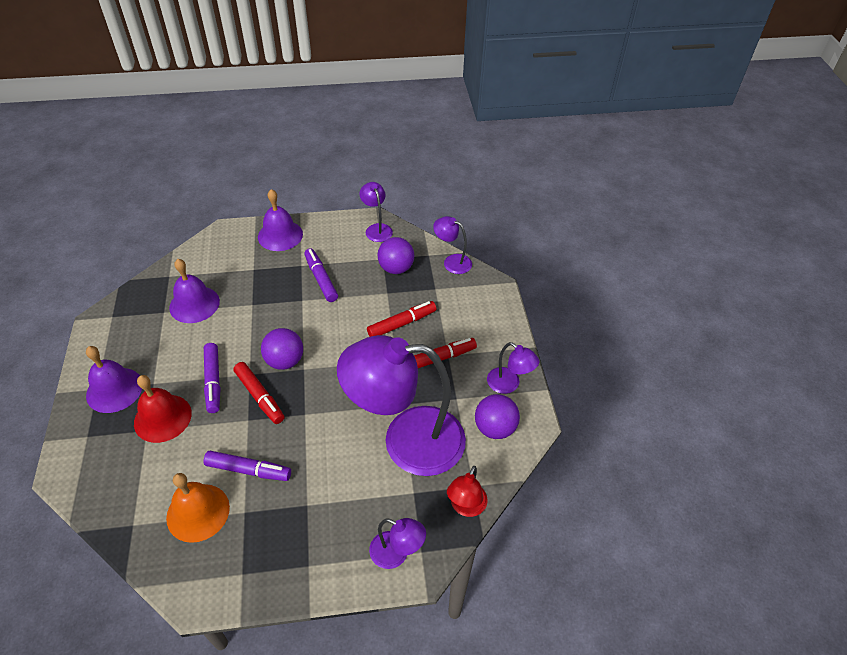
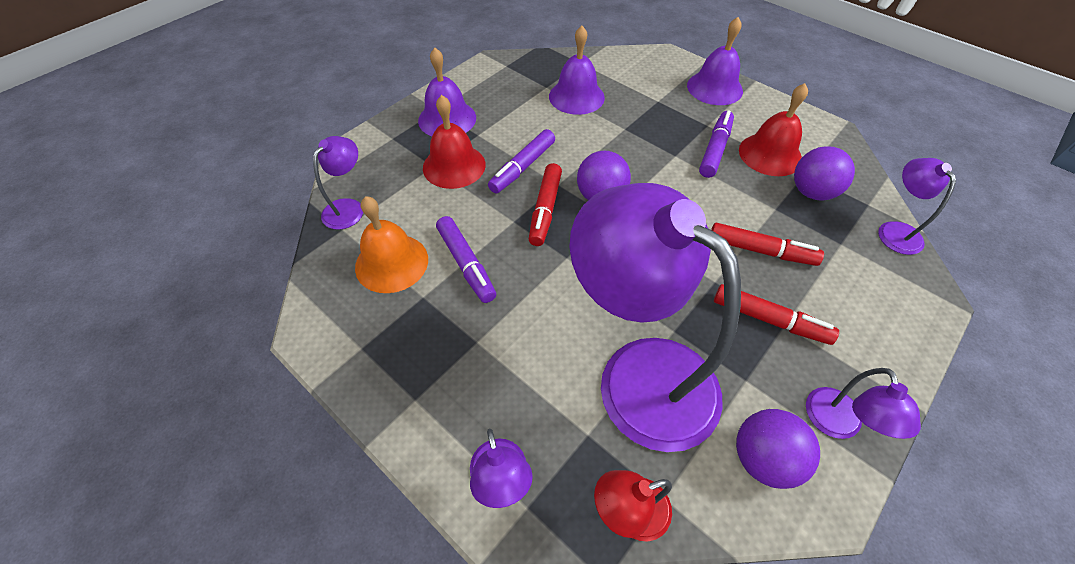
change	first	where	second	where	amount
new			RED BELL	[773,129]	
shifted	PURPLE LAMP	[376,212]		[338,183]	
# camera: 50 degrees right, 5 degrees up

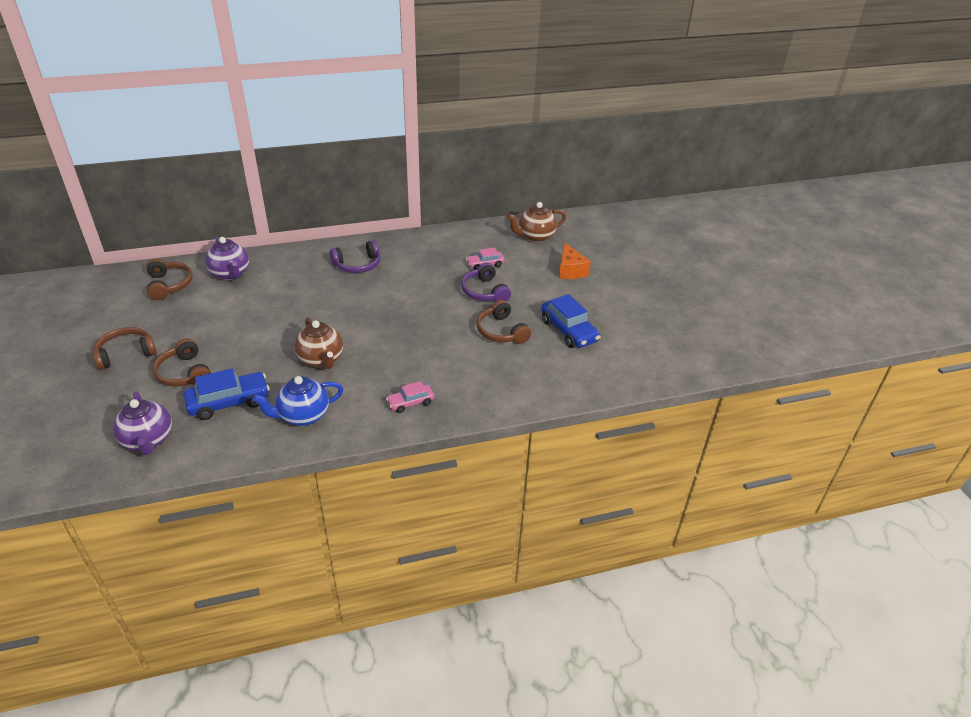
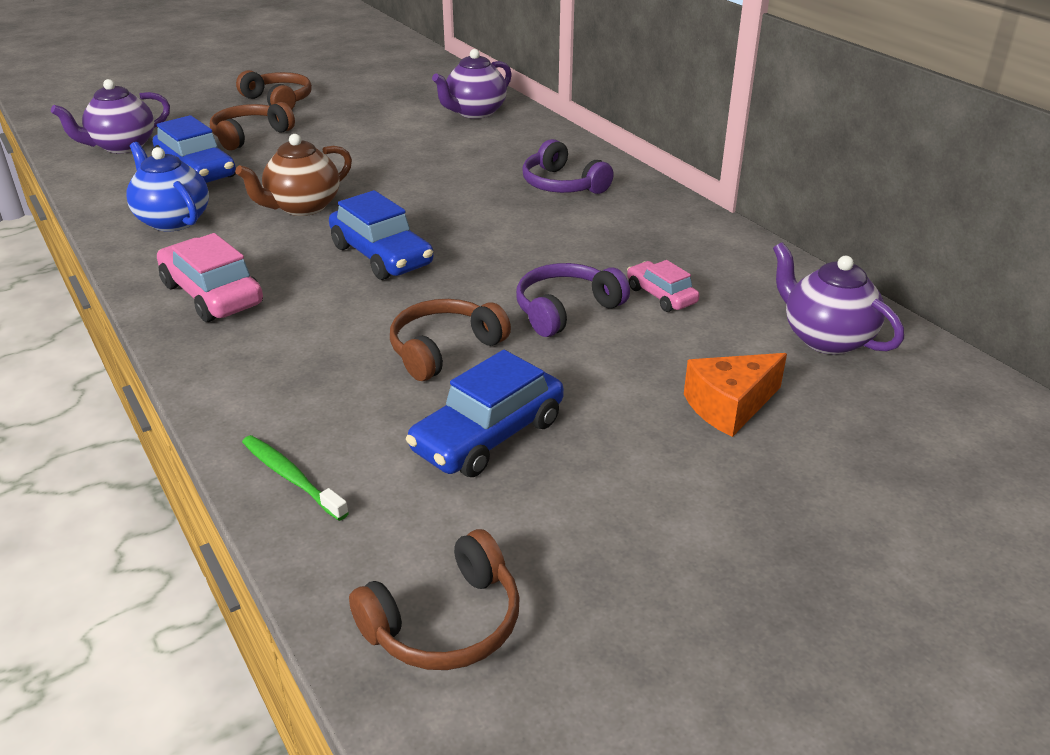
change	first	where	second	where	amount
new			GREEN TOOTHBRUSH	[295,478]	
new			BLUE CAR	[381,235]	
shifted	BROWN HEADPHONES	[170,279]		[434,599]	
repainted	BROWN TEAPOT	[536,222]	PURPLE TEAPOT	[838,298]	
scaled	PINK CAR	[410,397]		[210,277]	x1.70
# camera: 75 degrees right, 5 degrees down

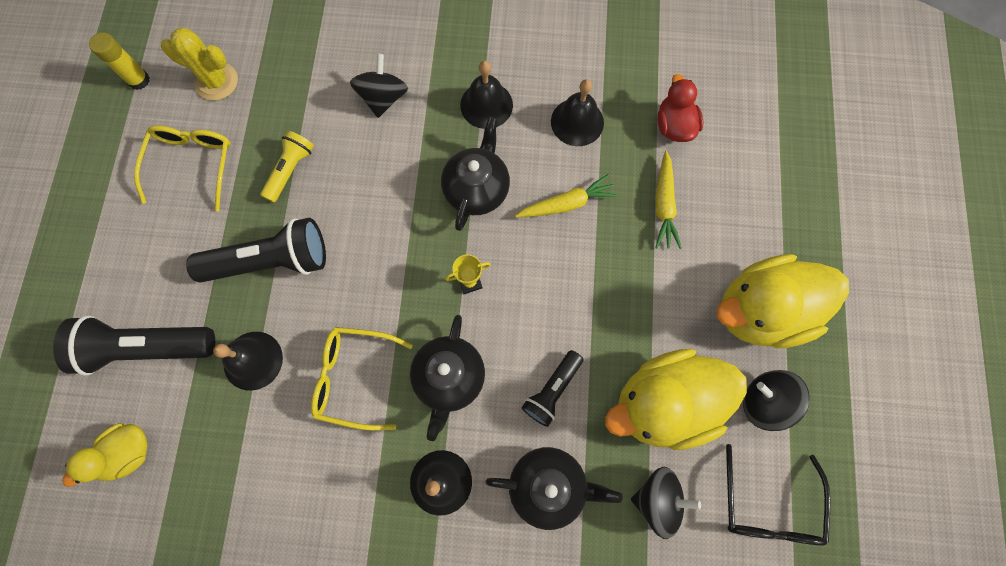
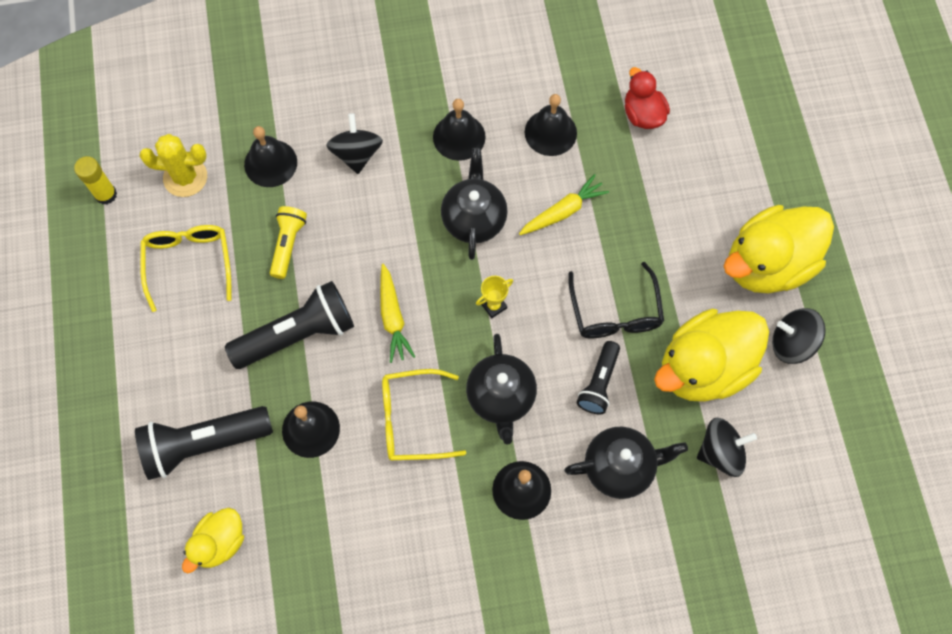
change	first	where	second	where	amount
new			BLACK BELL	[270,156]	
shifted	YELLOW CARROT	[668,200]		[397,313]	
shifted	BLACK GLASSES	[778,495]		[616,300]	
# camera: 15 degrees left, 5 degrees down

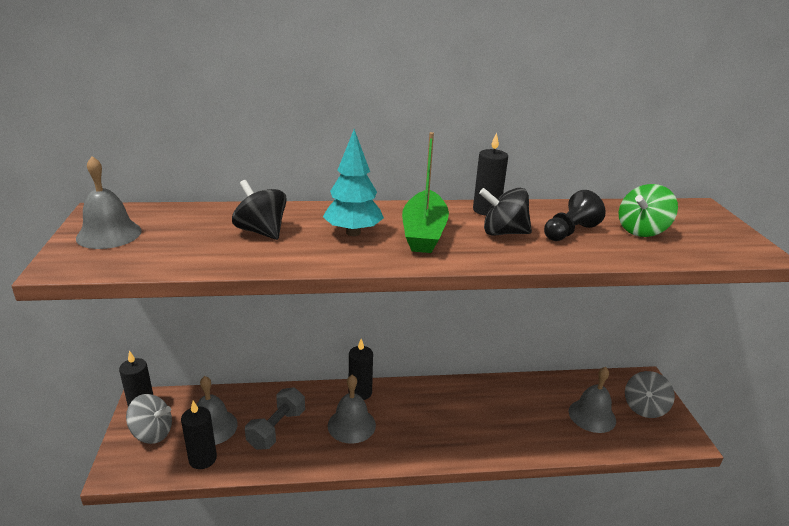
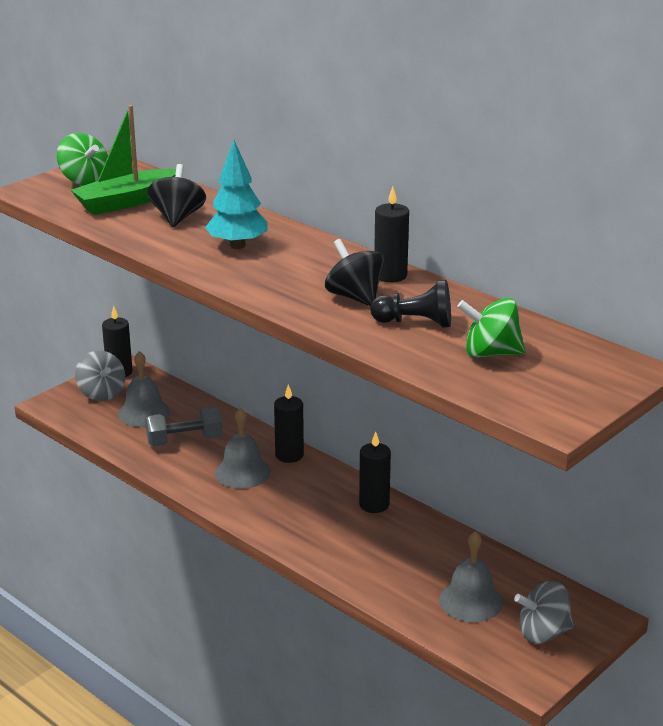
change	first	where	second	where	amount
shifted	BLACK CANDLE	[199,435]		[375,472]	
shifted	GREEN BOAT	[425,192]		[123,160]	
swapped	GREY BELL	[109,202]	GREEN SPINNING TOP	[82,159]	
# camera: 50 degrees right, 0 degrees up

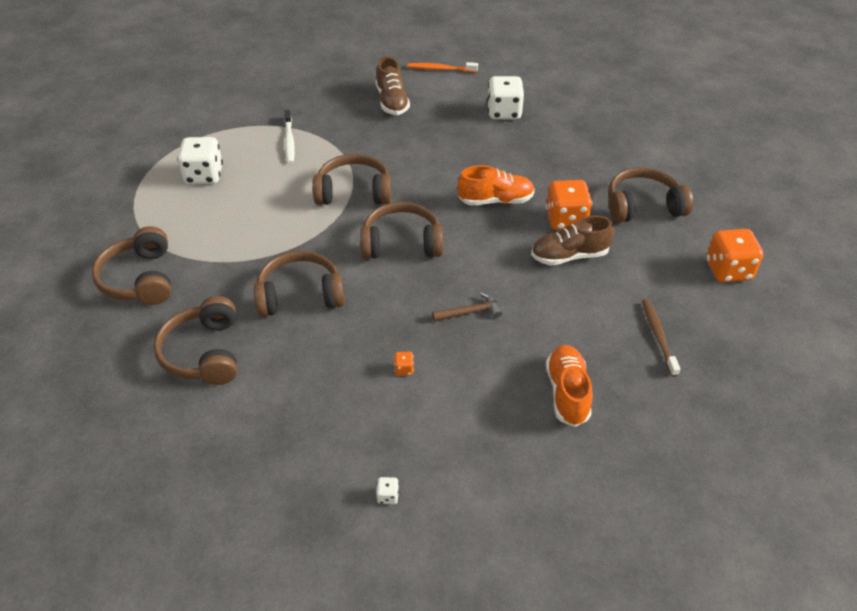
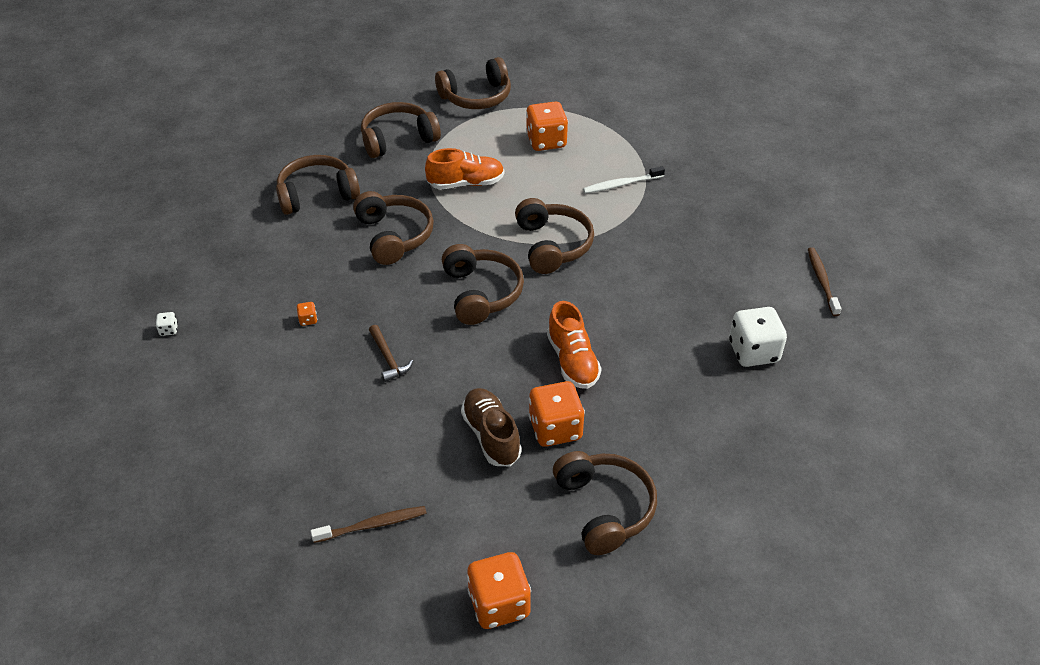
change	first	where	second	where	amount
gone	BROWN SHOE	[393,86]			
new			BROWN HEADPHONES	[473,83]	
shifted	ORANGE SHOE	[569,386]		[464,169]	
repainted	WHITE DICE	[200,160]	ORANGE DICE	[547,126]	
repainted	ORANGE TOOTHBRUSH	[442,67]	BROWN TOOTHBRUSH	[824,281]	
# camera: 80 degrees right, 0 degrees up

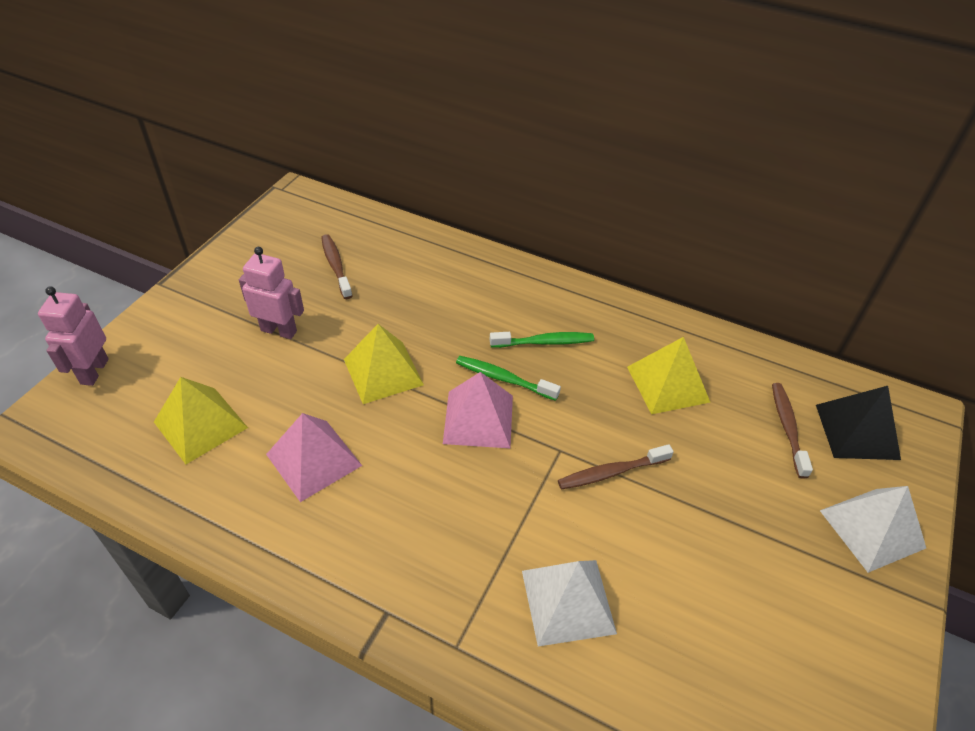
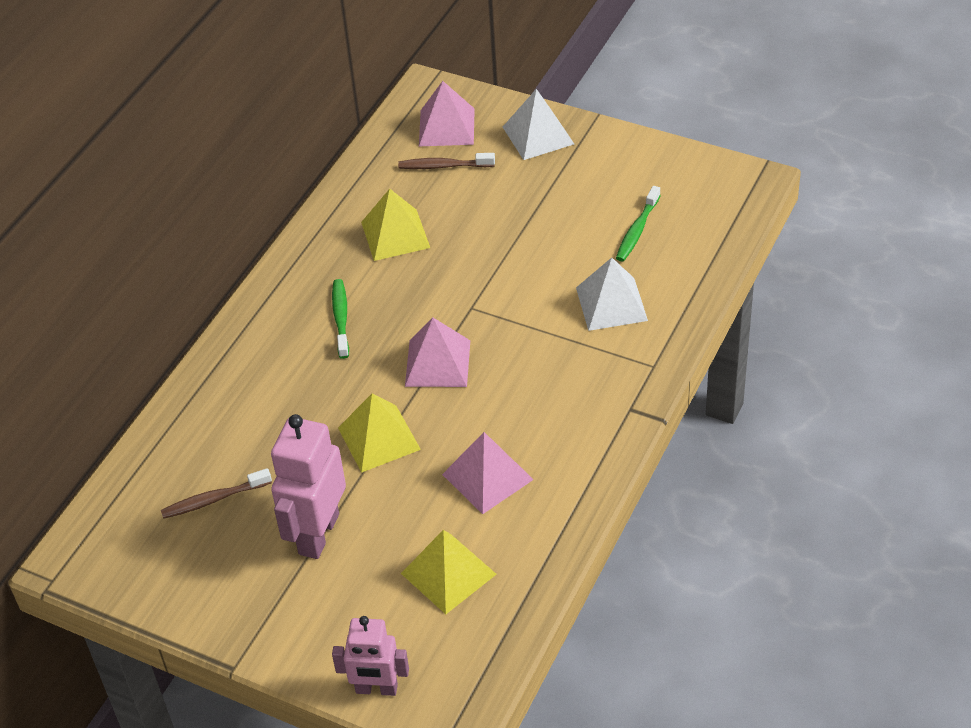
change	first	where	second	where	amount
gone	BROWN TOOTHBRUSH	[616,467]			
shifted	GREEN TOOTHBRUSH	[508,378]		[638,223]	
repainted	BLACK PYRAMID	[858,423]	PINK PYRAMID	[447,113]	
scaled	PINK ROBOT	[271,293]		[308,486]	x1.55
# camera: 85 degrees left, 0 degrees up

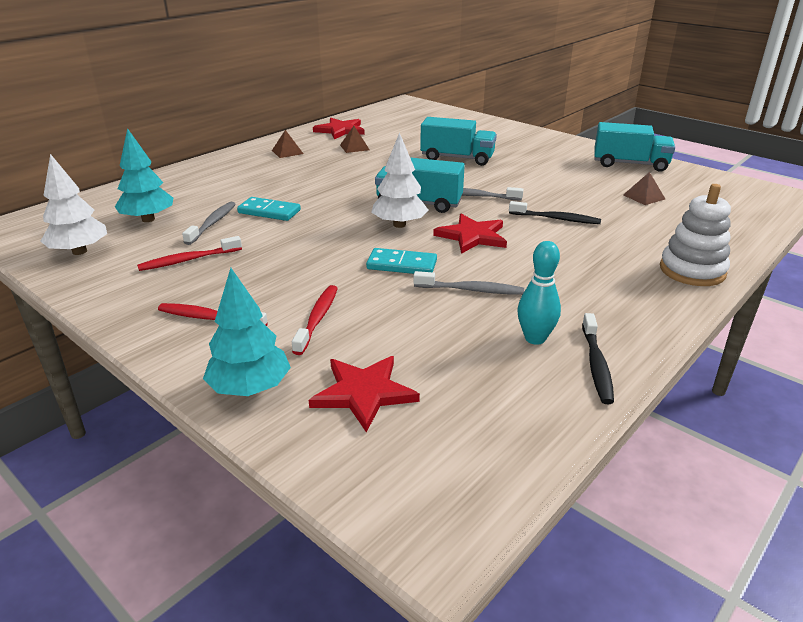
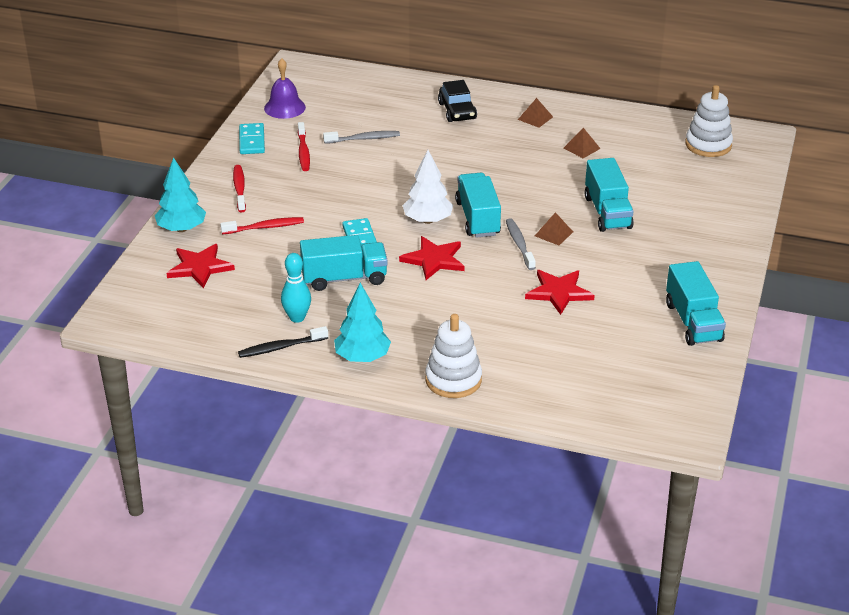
change	first	where	second	where	amount
gone	BLACK TOOTHBRUSH	[555,212]			
new			BLACK CAR	[457,101]	
new			WHITE STACKING TOY	[709,121]	
shifted	TURQUOISE TREE	[144,175]		[362,322]	
shifted	TURQUOISE DOMINO	[269,209]		[252,138]	
shifted	RED STAR	[339,128]		[560,292]	
shifted	BROWN PYRAMID	[644,188]		[554,228]	
swapped	WHITE TREE	[73,204]	PURPLE BELL	[285,88]	
swapped	GREY TOOTHBRUSH	[468,283]	TURQUOISE TRUCK	[344,263]	
rotated	RED TOOTHBRUSH	[189,253]		[304,146]	135 degrees counterclockwise
# camera: 65 degrees right, 5 degrees up

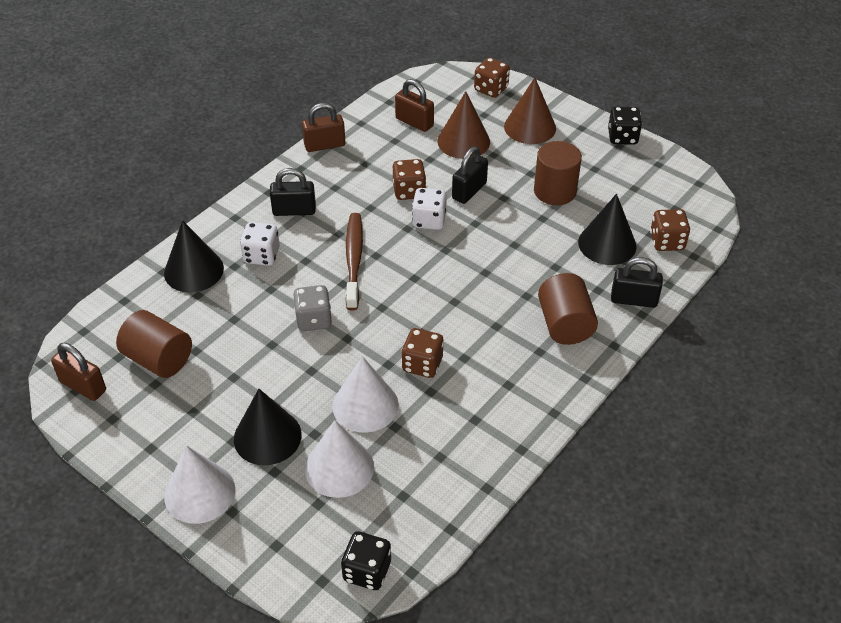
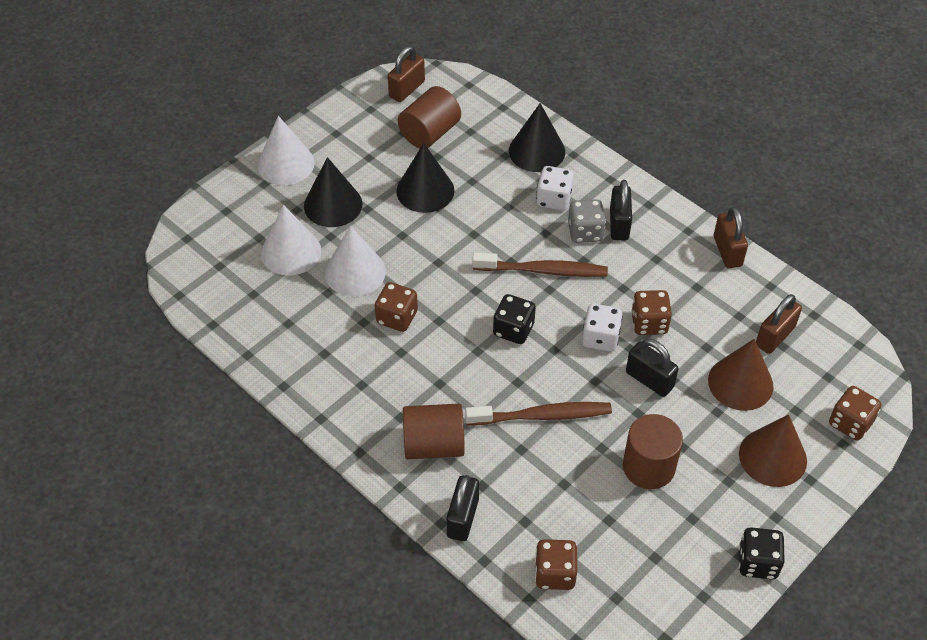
change	first	where	second	where	amount
new			BROWN TOOTHBRUSH	[538,413]	
shifted	GREY DICE	[312,308]		[587,221]	
shifted	BLACK DICE	[366,560]		[514,319]	
shifted	BLACK CONE	[607,229]		[425,178]	
# camera: 95 degrees right, 5 degrees up

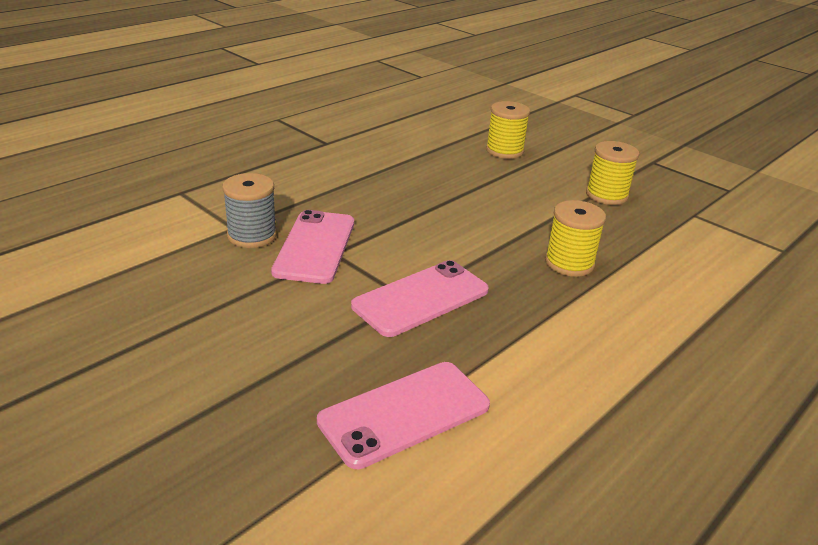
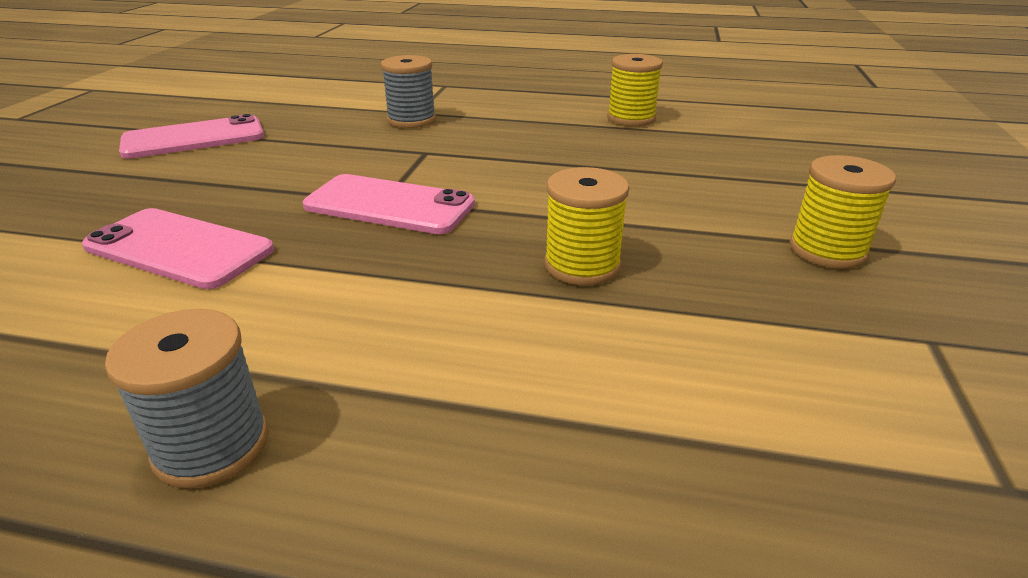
change	first	where	second	where	amount
new			GREY SPOOL	[187,399]	
shifted	PINK PHONE	[312,247]		[191,136]	
shifted	YELLOW SPOOL	[508,130]		[635,90]	
# camera: 60 degrees right, 0 degrees up

